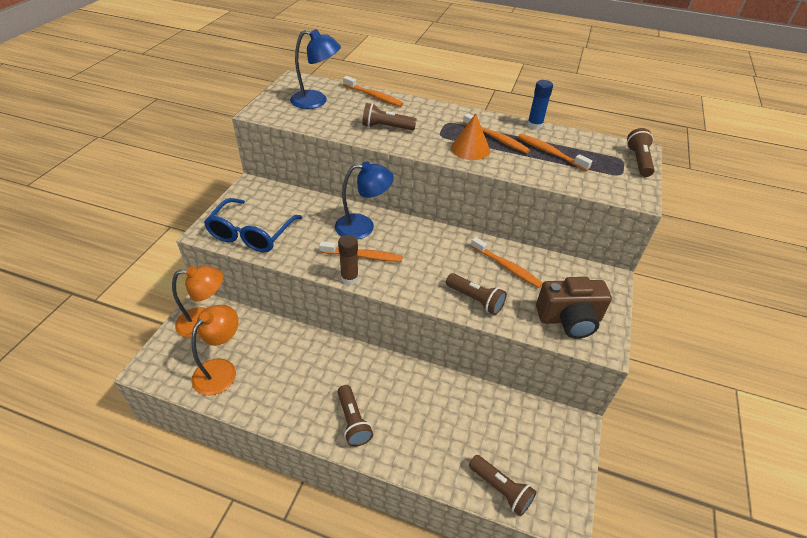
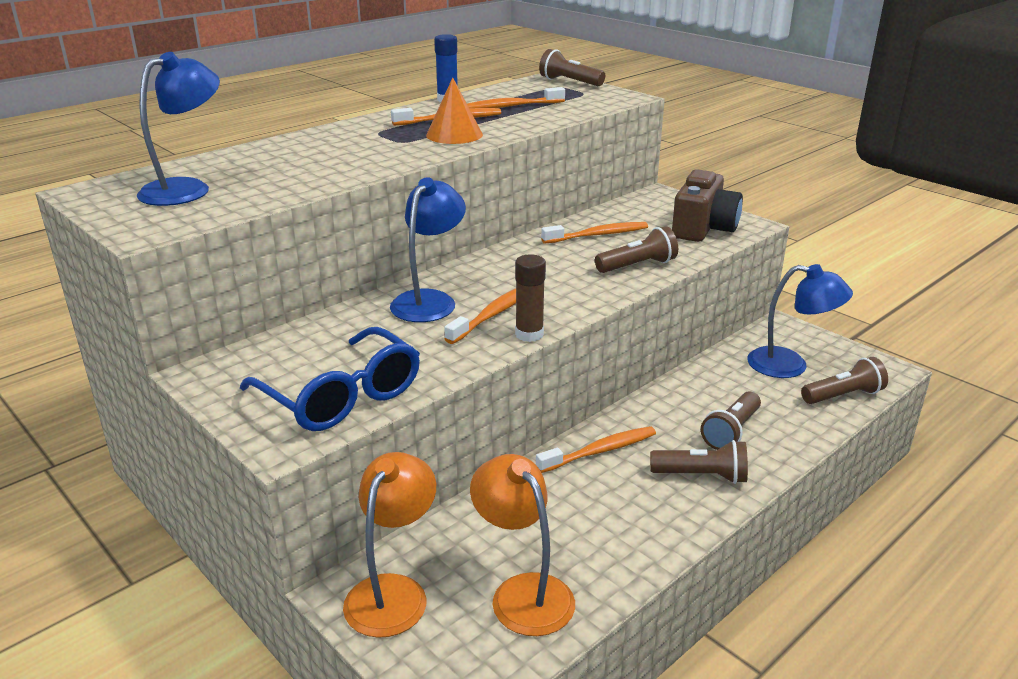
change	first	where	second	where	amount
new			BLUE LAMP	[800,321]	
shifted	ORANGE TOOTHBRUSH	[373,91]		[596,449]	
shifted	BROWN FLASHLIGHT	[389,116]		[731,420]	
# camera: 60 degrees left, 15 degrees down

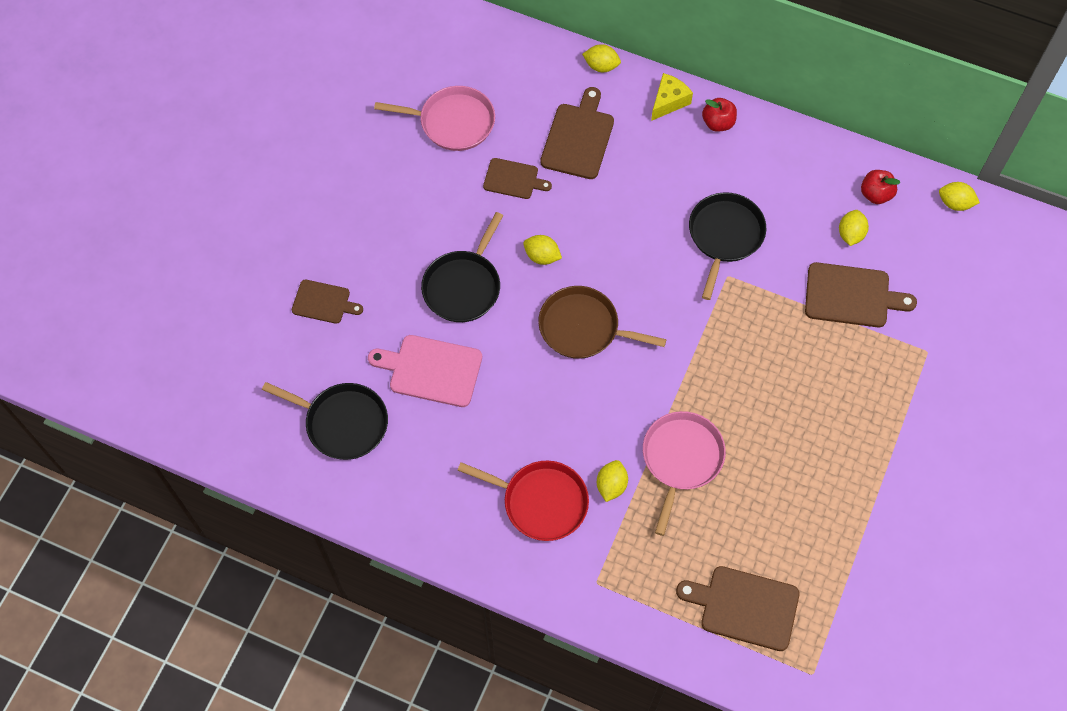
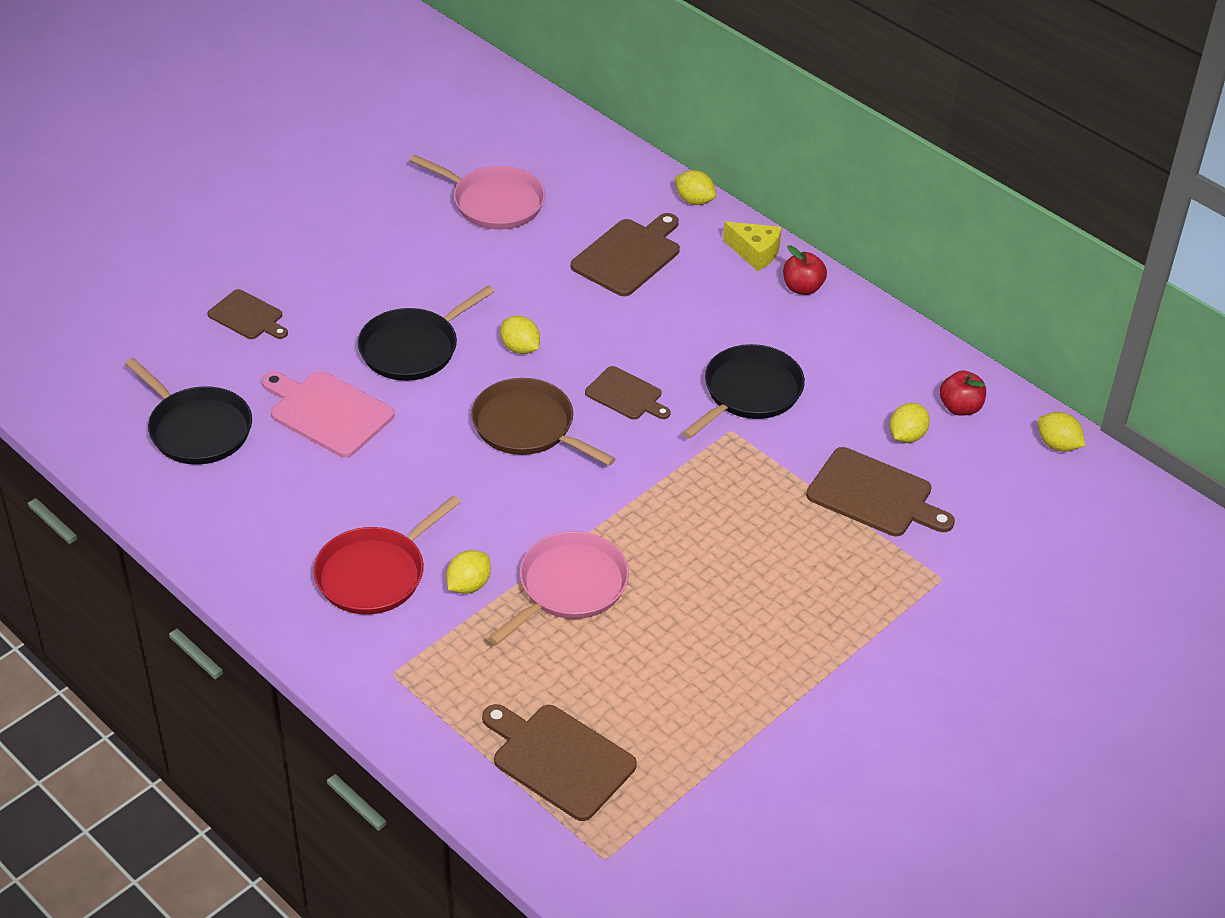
change	first	where	second	where	amount
shifted	BROWN CUTTING BOARD	[517,178]		[628,393]	
rotated	RED PAN	[523,500]		[387,555]	90 degrees clockwise
rotated	YELLOW CHEESE	[672,97]		[752,246]	60 degrees clockwise
# camera: 20 degrees right, 20 degrees down

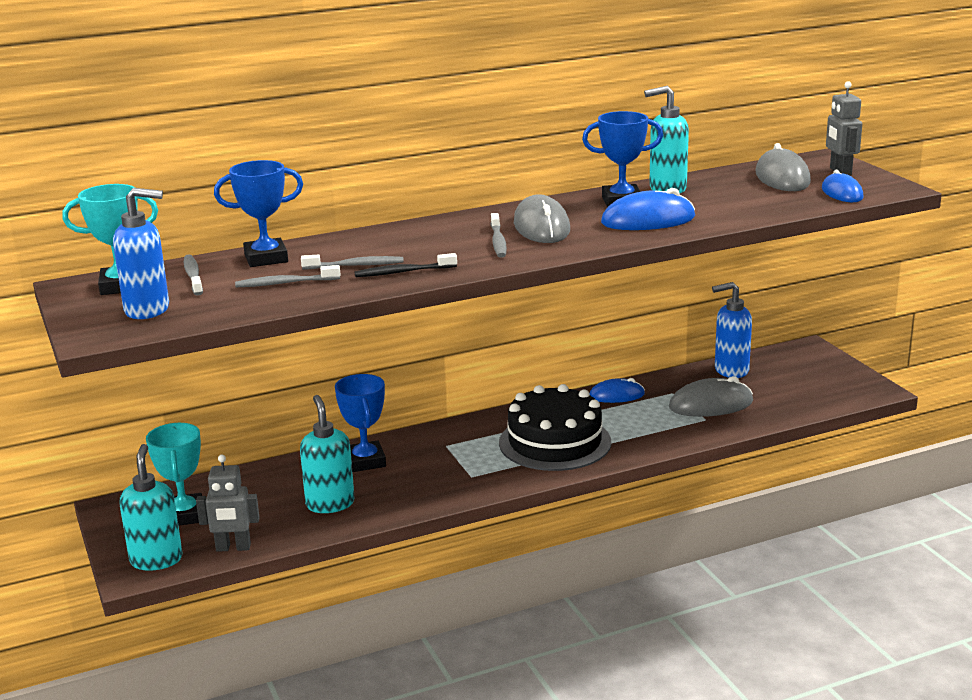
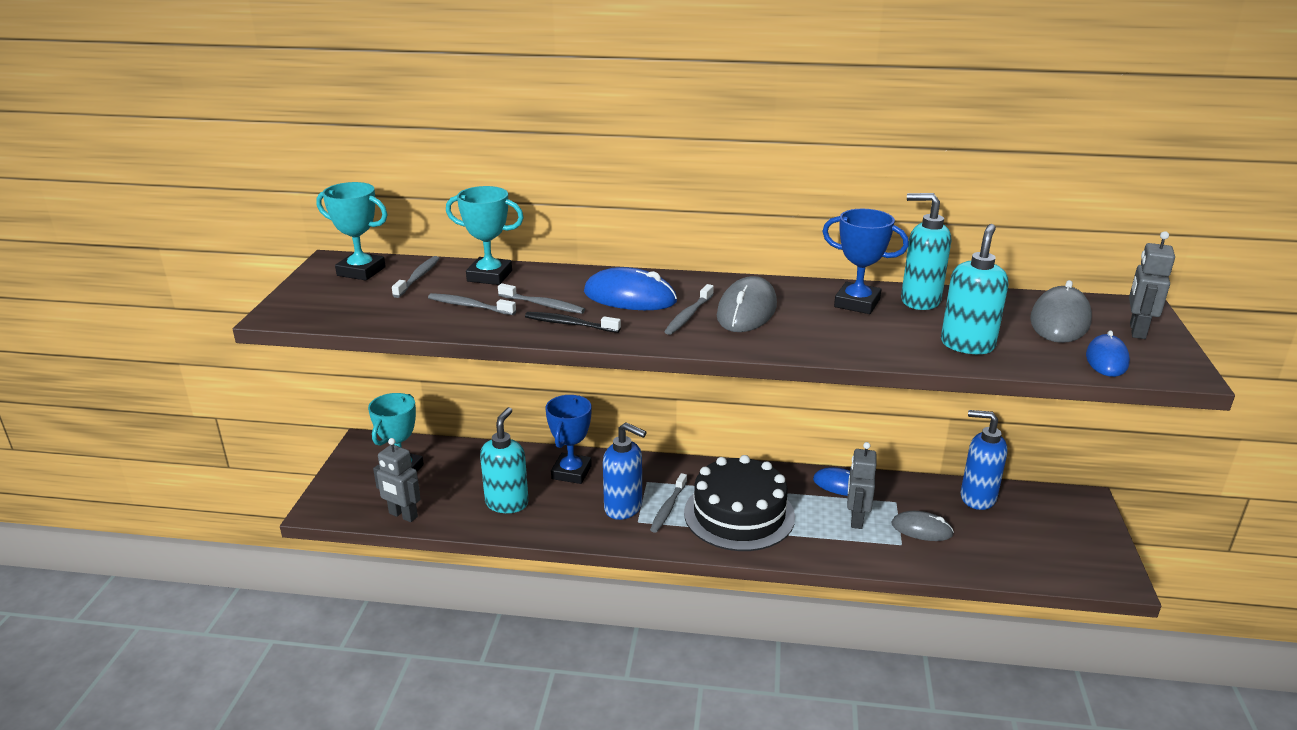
change	first	where	second	where	amount
new			GREY TOOTHBRUSH	[668,503]	
new			GREY ROBOT	[861,485]	
shifted	BLUE SOAP DISPENSER	[141,253]		[625,471]	
shifted	TURQUOISE SOAP DISPENSER	[151,507]		[974,289]	
shifted	BLUE MOUSE	[648,209]		[630,288]	
repainted	BLUE TROPHY	[258,213]	TURQUOISE TROPHY	[485,235]	
scaled	GREY MOUSE	[711,396]		[922,526]	x0.66
# camera: 30 degrees right, 5 degrees up

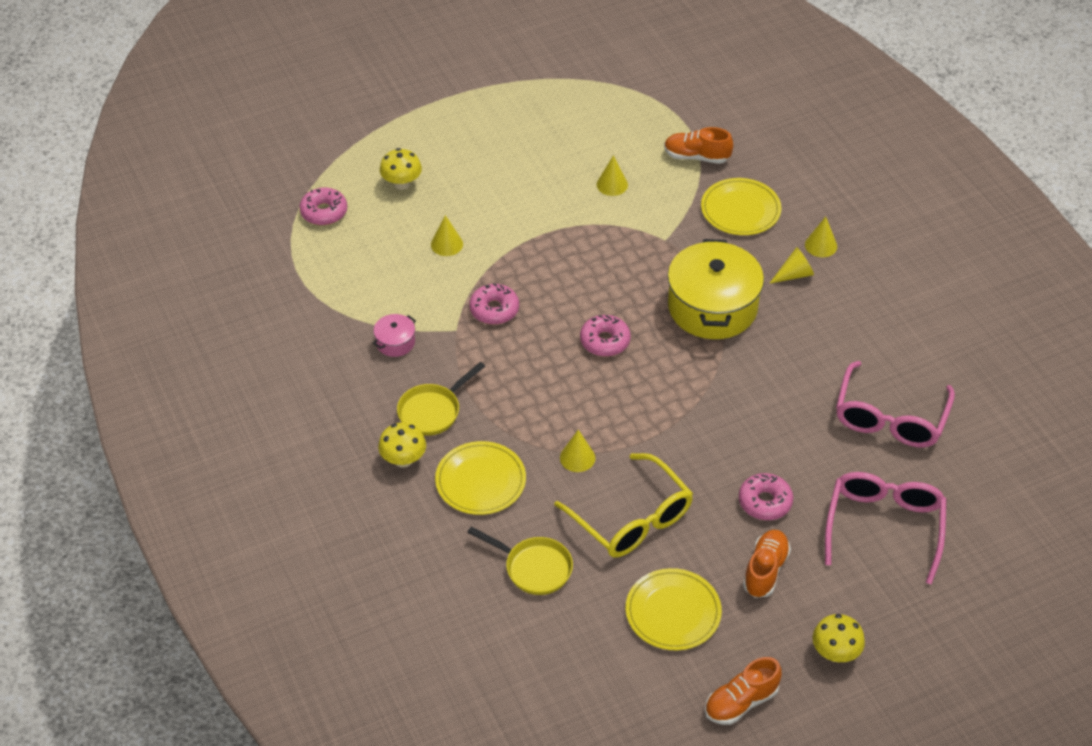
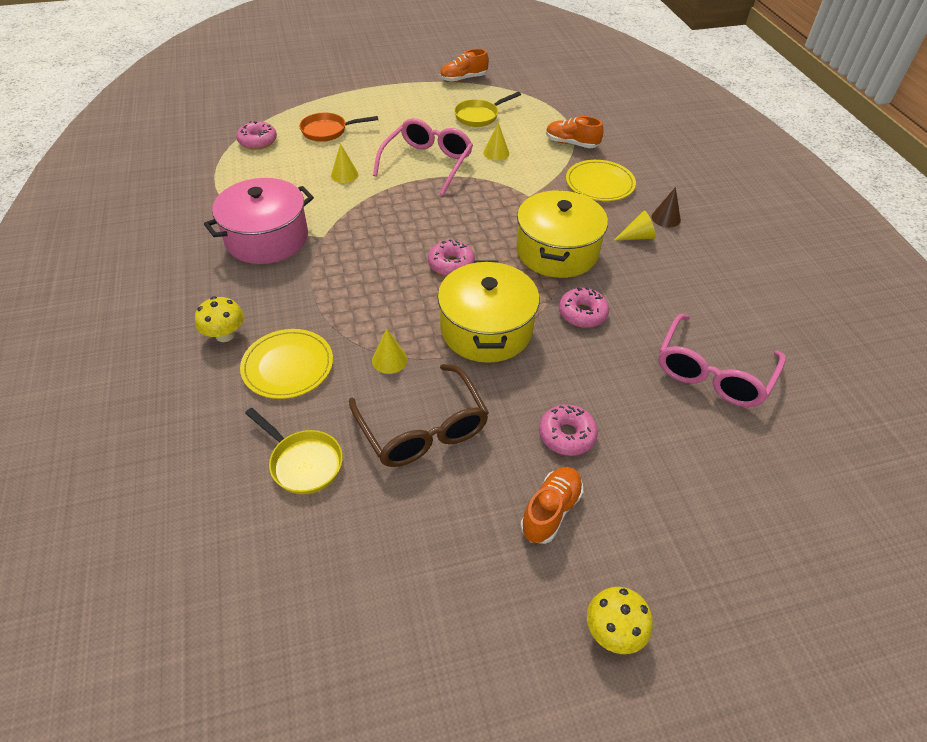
change	first	where	second	where	amount
gone	YELLOW PLATE	[674,609]			
new			YELLOW POT	[488,312]	
shifted	YELLOW PAN	[441,399]		[487,109]	
shifted	PINK DONUT	[494,304]		[584,307]	
shifted	ORANGE SHOE	[743,691]		[464,65]	
shifted	PINK GLASSES	[885,528]		[423,157]	
swapped	YELLOW MUSHROOM	[401,169]	ORANGE PAN	[338,127]	
repainted	YELLOW GLASSES	[623,505]	BROWN GLASSES	[419,415]	
repainted	YELLOW CONE	[821,237]	BROWN CONE	[666,207]	
scaled	PINK POT	[394,335]		[259,221]	x2.32
# camera: 10 degrees right, 0 degrees up

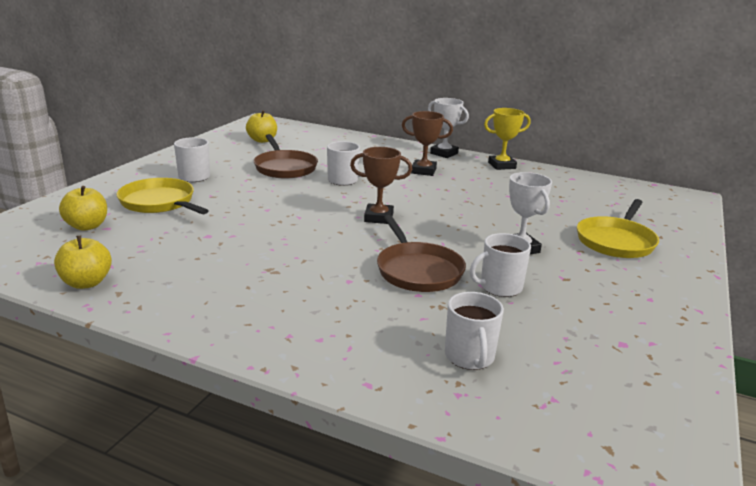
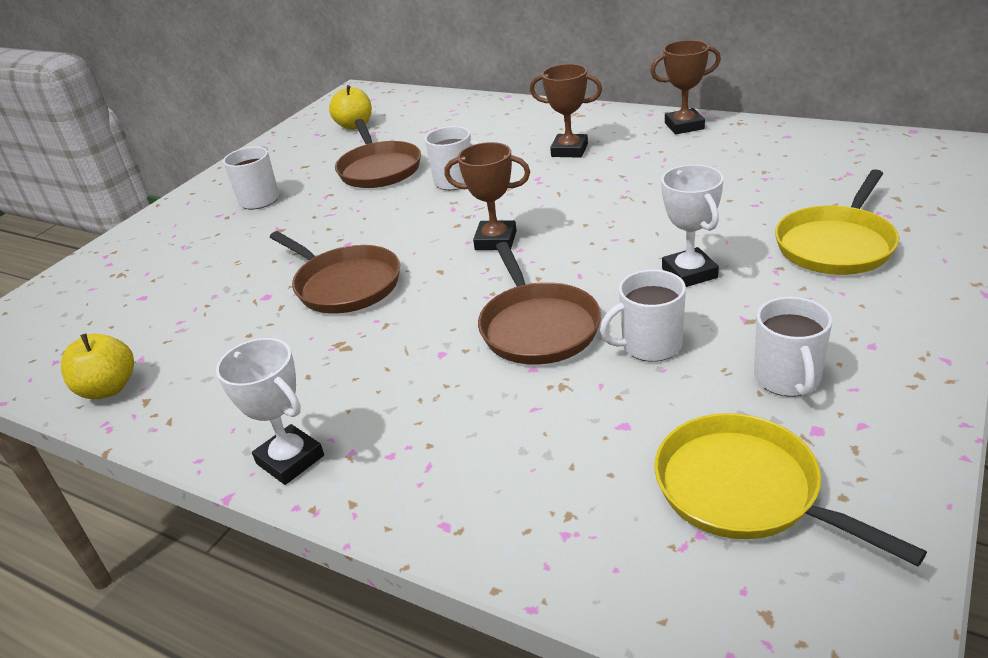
change	first	where	second	where	amount
gone	YELLOW APPLE	[83,208]			
new			BROWN PAN	[335,272]	
shifted	YELLOW PAN	[162,196]		[791,489]	
shifted	WHITE TROPHY	[448,128]		[270,411]	
shifted	WHITE MUG	[474,331]		[793,347]	
repainted	YELLOW TROPHY	[507,139]	BROWN TROPHY	[685,87]	
# camera: 10 degrees right, 10 degrees up

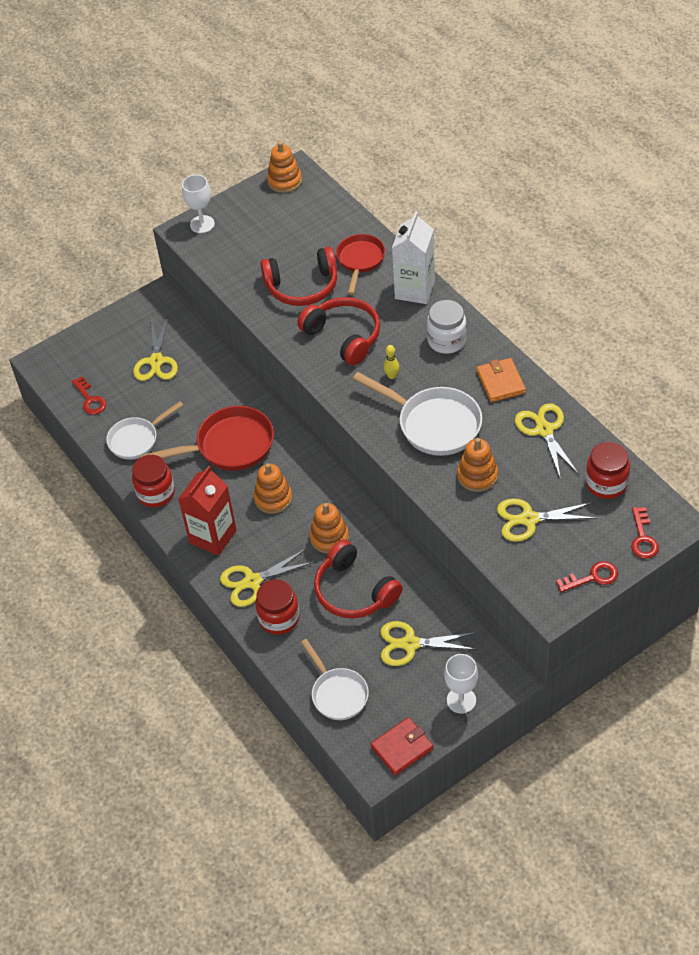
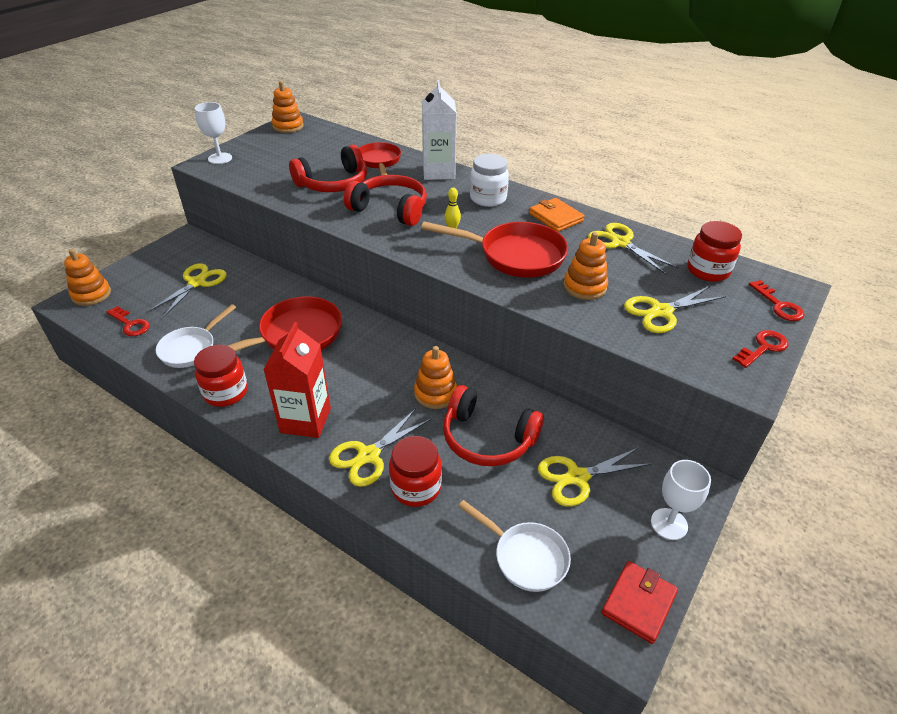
change	first	where	second	where	amount
shifted	ORANGE STACKING TOY	[273,488]		[87,277]	
repainted	WHITE PAN	[417,414]	RED PAN	[494,250]	
rotated	YELLOW SCISSORS	[155,349]		[187,290]	135 degrees counterclockwise
# camera: 25 degrees left, 10 degrees down

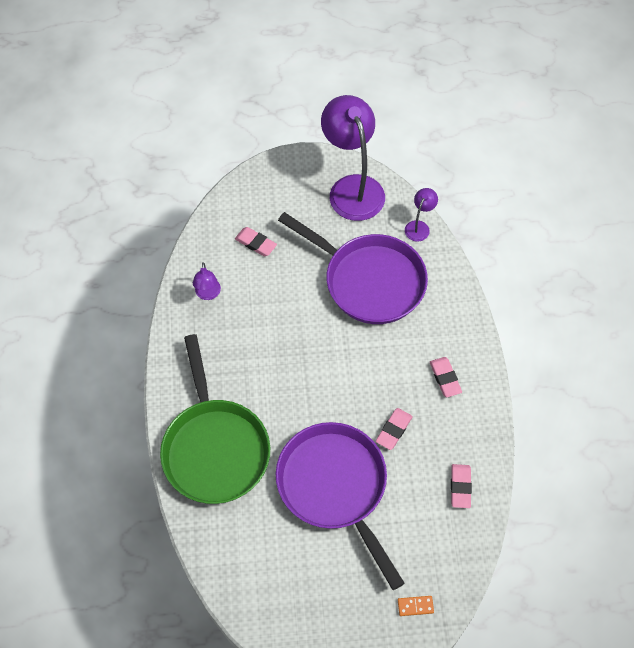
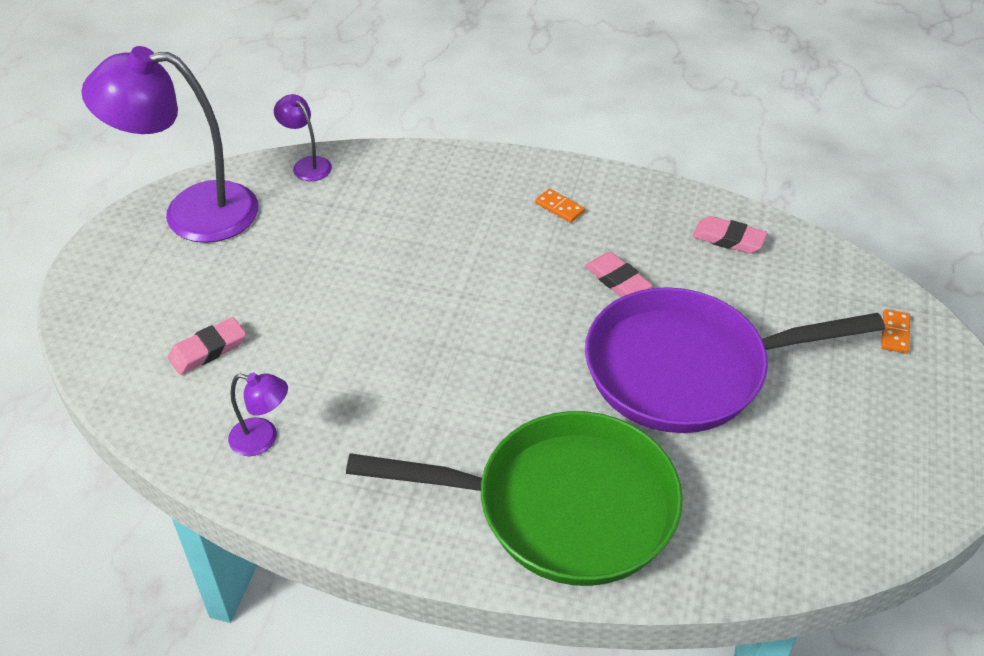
change	first	where	second	where	amount
gone	PURPLE PAN	[353,268]			
swapped	PINK ERASER	[446,377]	ORANGE DOMINO	[560,206]	
# camera: 70 degrees left, 15 degrees down

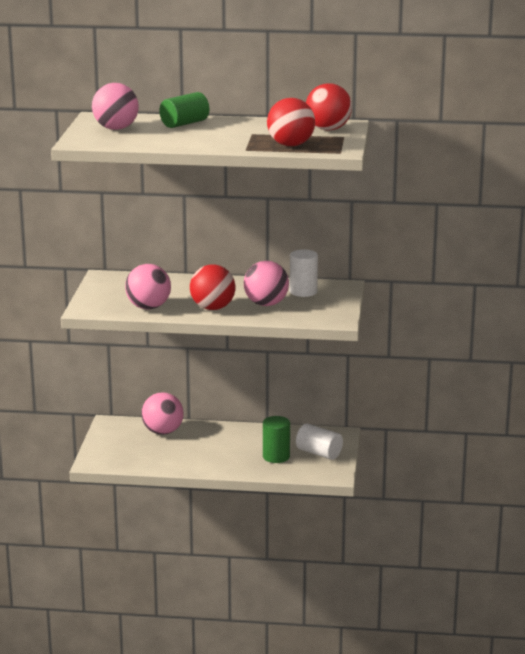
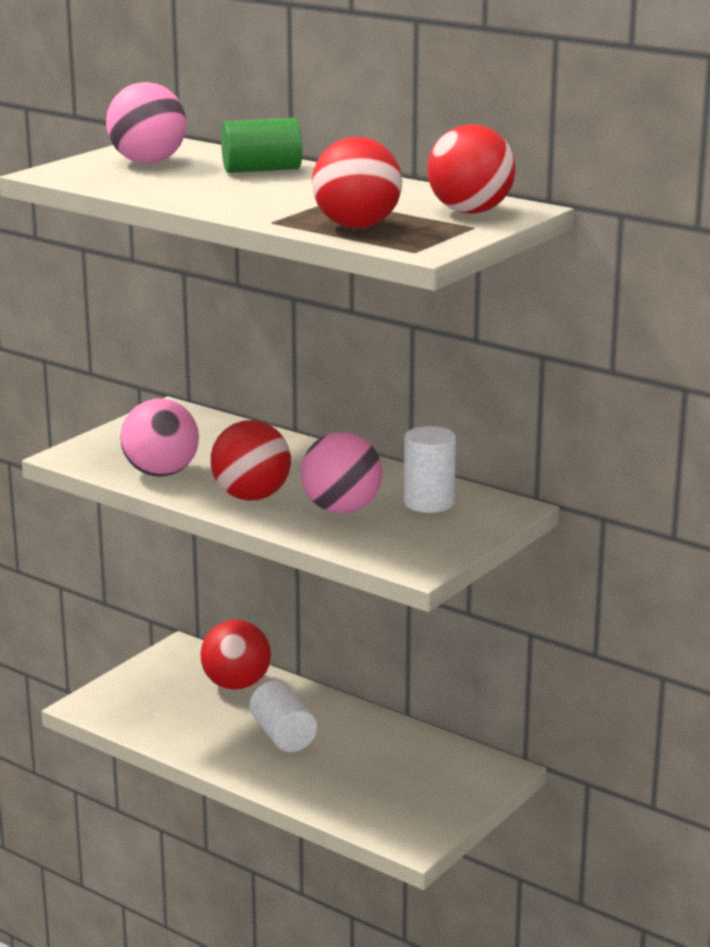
change	first	where	second	where	amount
gone	GREEN CYLINDER	[276,439]			
shifted	WHITE CYLINDER	[319,441]		[283,716]	
repainted	PINK BALL	[162,413]	RED BALL	[235,655]	
# camera: 30 degrees right, 0 degrees up

